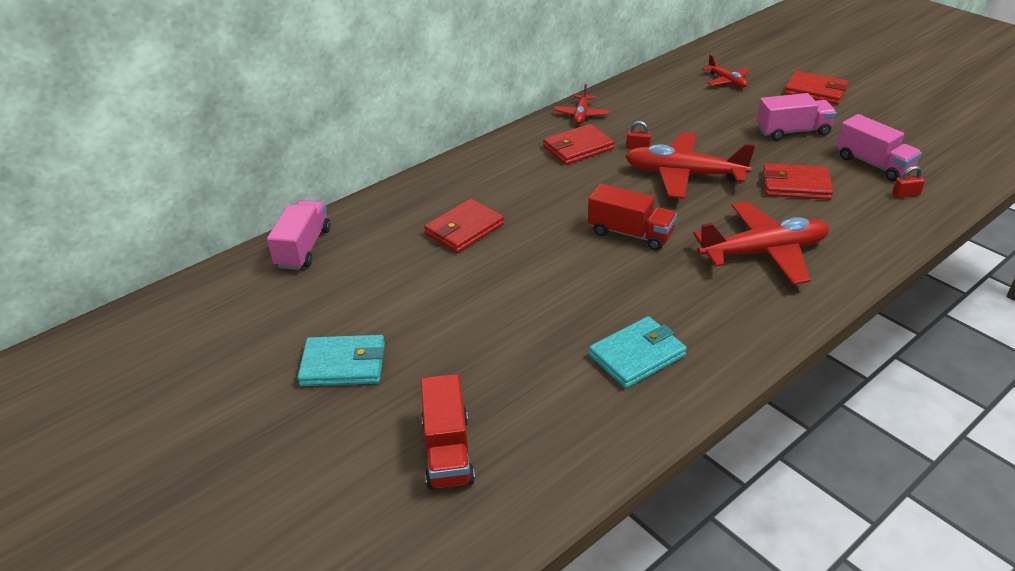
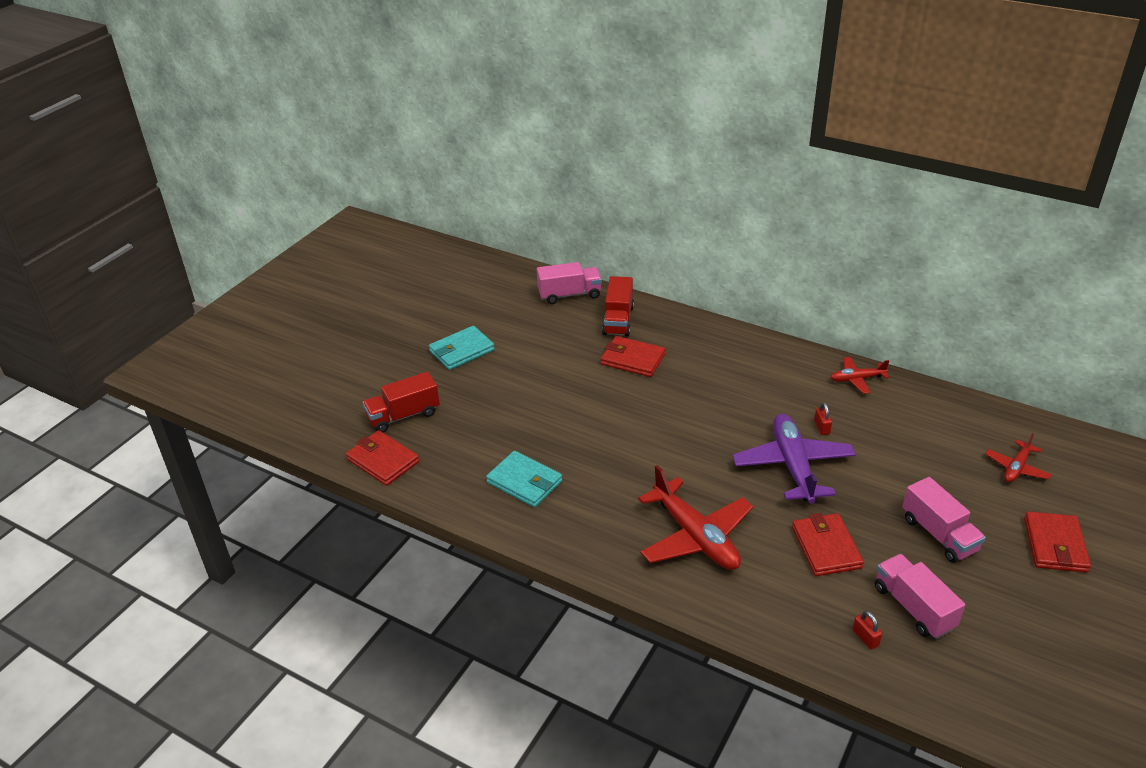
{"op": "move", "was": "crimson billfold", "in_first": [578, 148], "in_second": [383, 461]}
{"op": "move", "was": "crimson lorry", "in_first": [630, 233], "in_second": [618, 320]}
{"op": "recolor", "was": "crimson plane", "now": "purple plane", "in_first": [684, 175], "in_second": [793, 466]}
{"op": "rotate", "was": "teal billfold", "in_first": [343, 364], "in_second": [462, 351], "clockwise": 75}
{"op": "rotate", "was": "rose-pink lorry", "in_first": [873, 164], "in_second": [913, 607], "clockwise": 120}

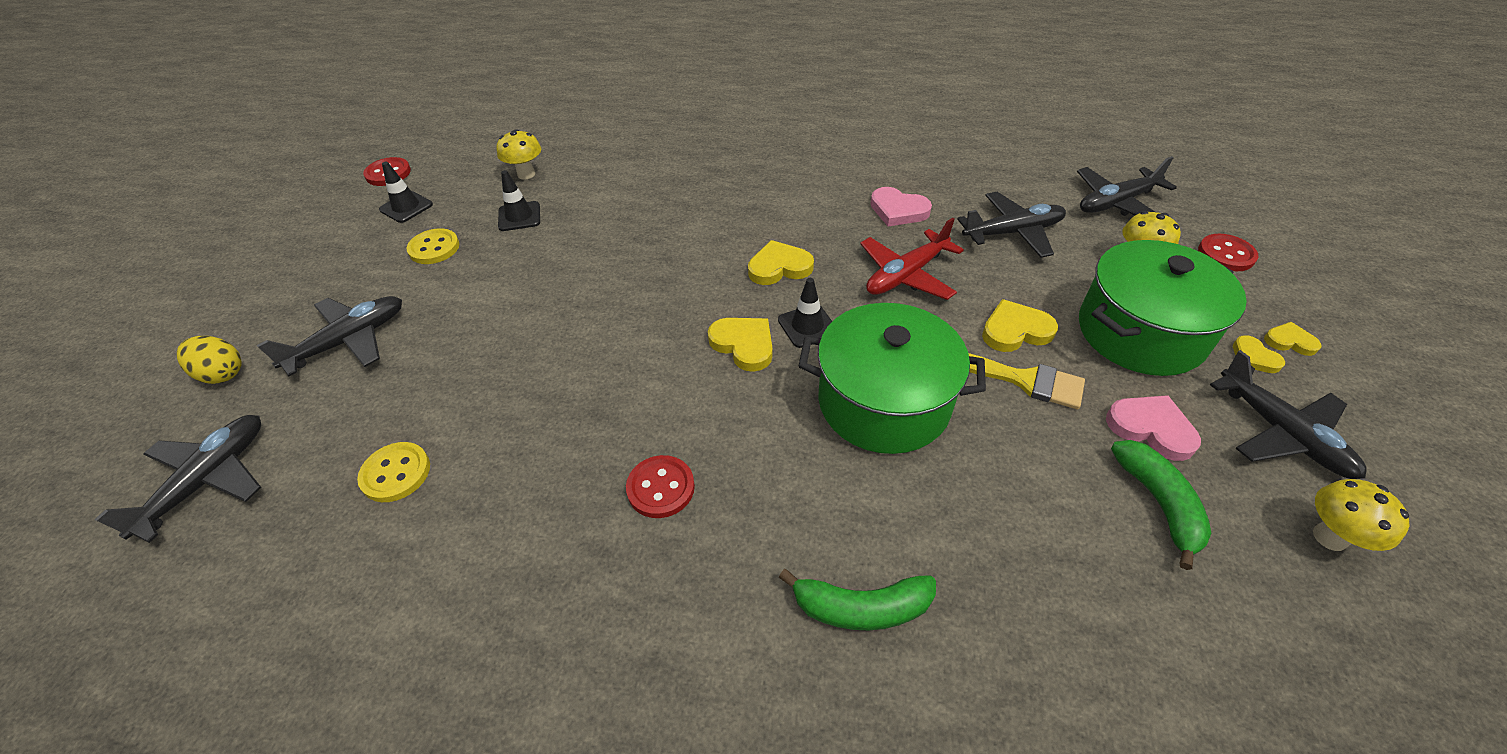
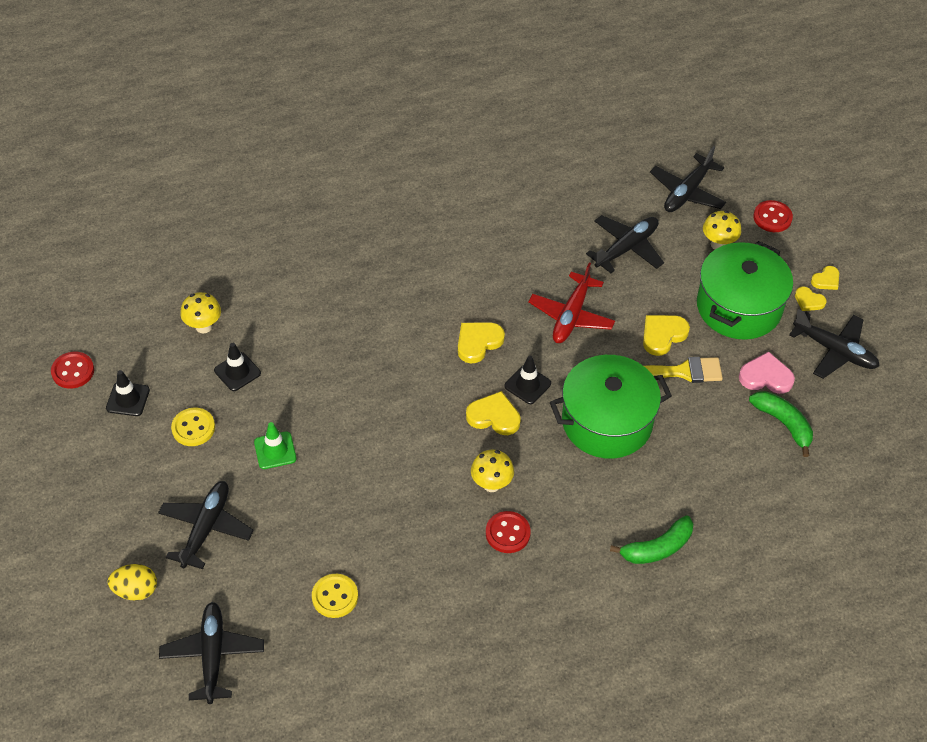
{"op": "delete", "was": "rose-pink heart shape", "in_first": [898, 210]}
{"op": "insert", "now": "green traffic cone", "in_second": [275, 450]}
{"op": "move", "was": "golden toadstool", "in_first": [1329, 537], "in_second": [491, 484]}
{"op": "rotate", "was": "golden heart shape", "in_first": [1289, 341], "in_second": [826, 280], "clockwise": 150}

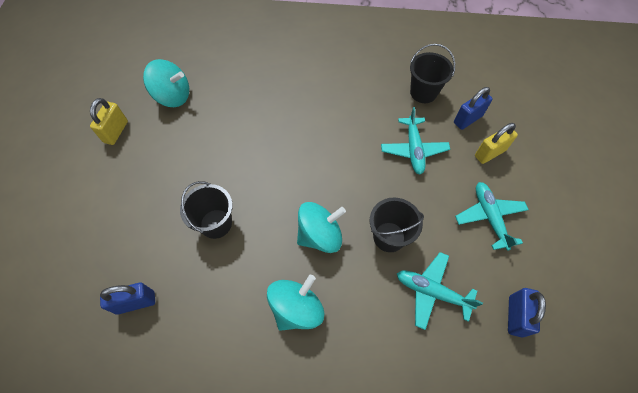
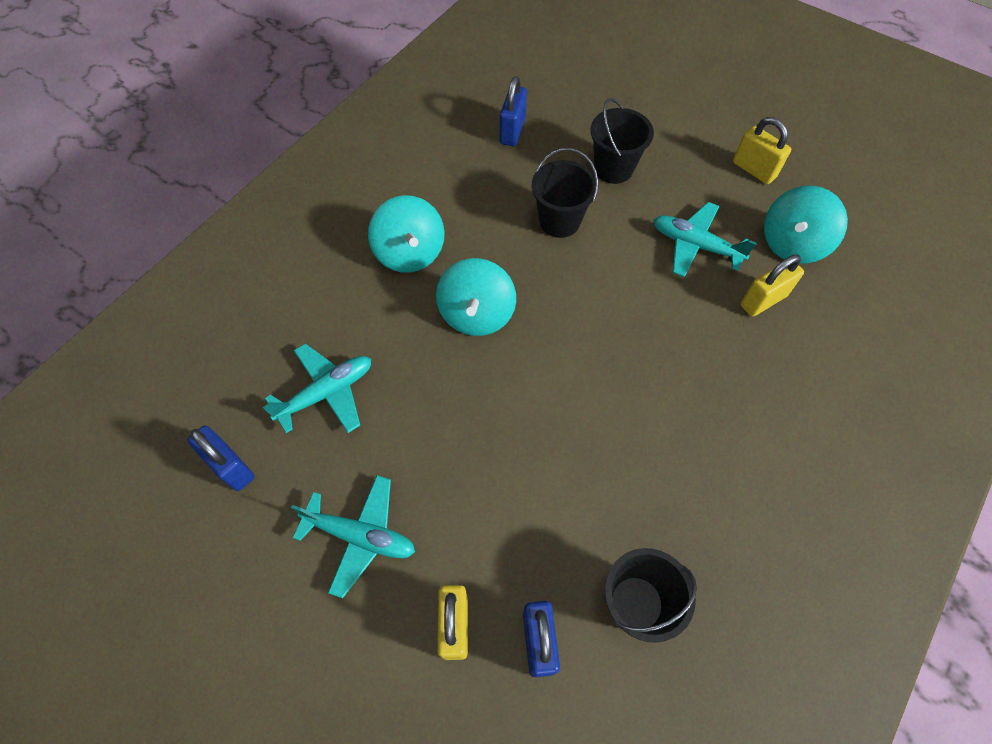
{"op": "insert", "now": "golden lock", "in_second": [763, 300]}
{"op": "move", "was": "black bucket", "in_first": [389, 237], "in_second": [613, 168]}
{"op": "move", "was": "teal plane", "in_first": [413, 149], "in_second": [695, 245]}

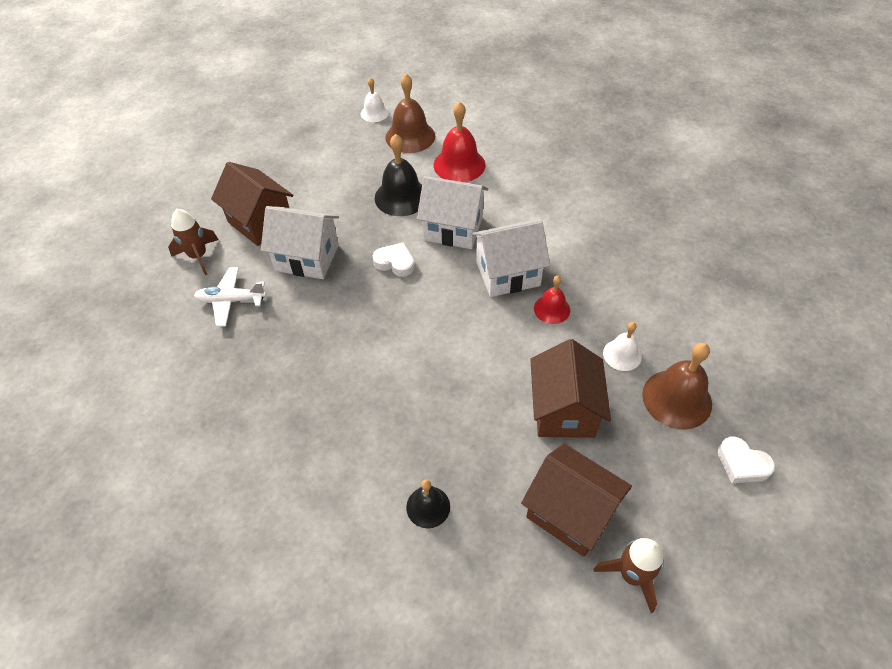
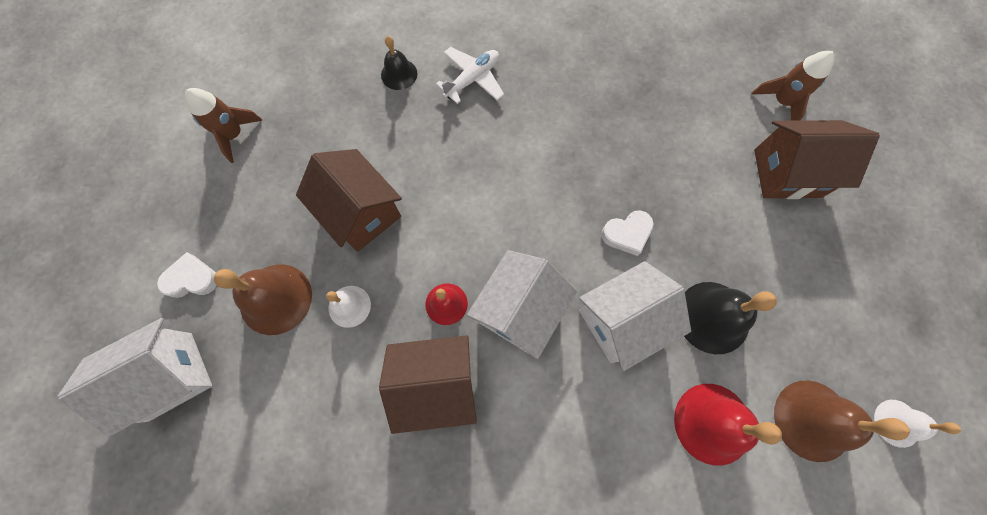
{"op": "move", "was": "pure white plane", "in_first": [231, 300], "in_second": [472, 79]}
{"op": "move", "was": "pure white toy house", "in_first": [307, 258], "in_second": [170, 376]}
{"op": "move", "was": "russet toy house", "in_first": [570, 512], "in_second": [436, 383]}

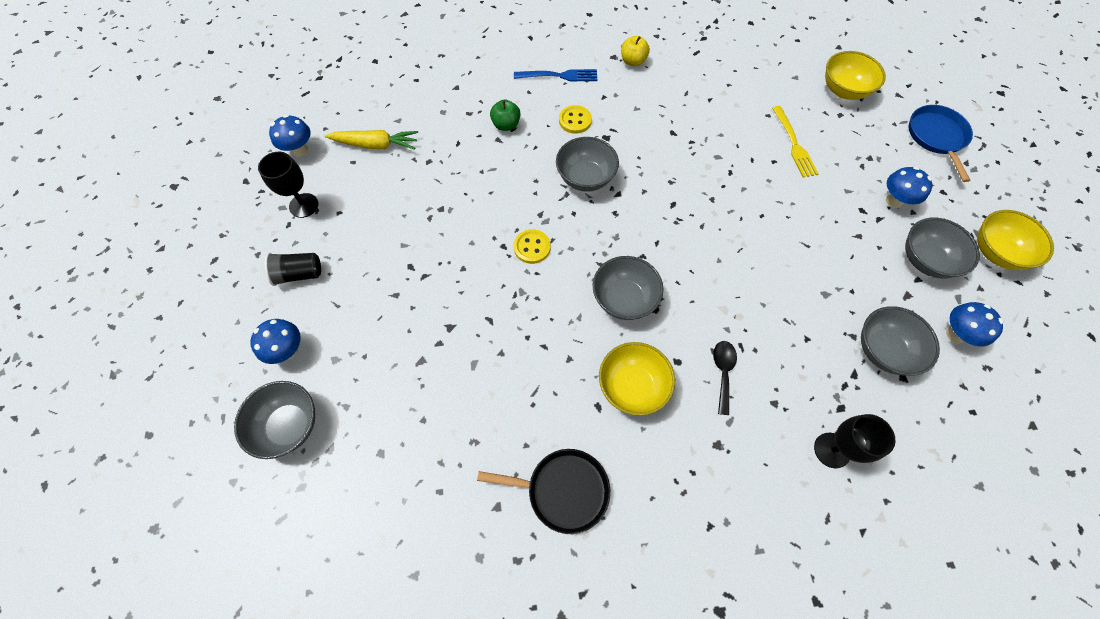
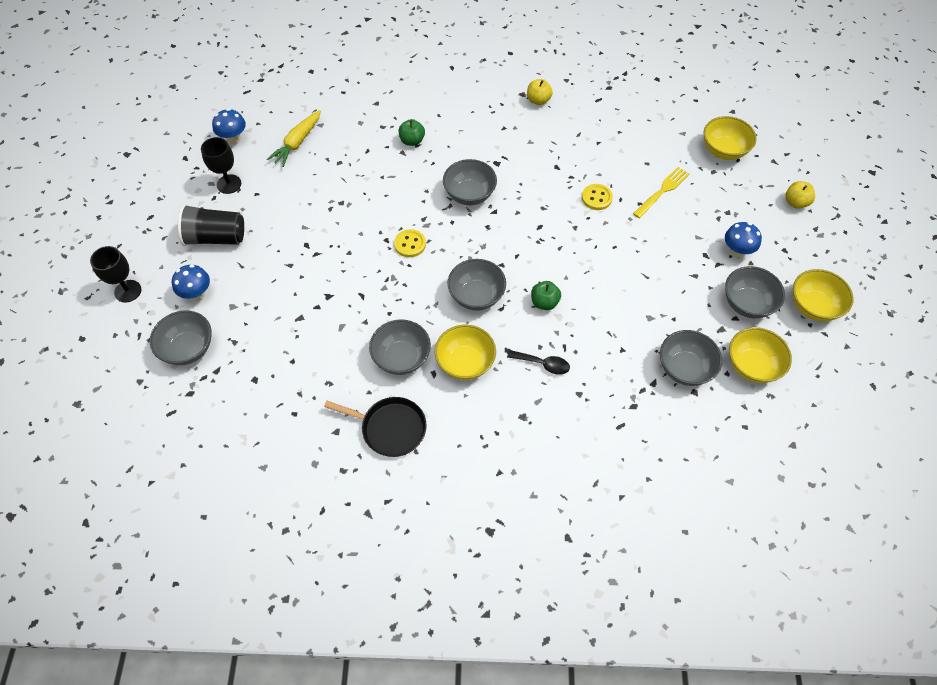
{"op": "delete", "was": "cobalt table fork", "in_first": [559, 76]}
{"op": "insert", "now": "grey bowl", "in_second": [401, 358]}
{"op": "insert", "now": "green apple fruit", "in_second": [544, 302]}
{"op": "move", "was": "golden sewing button", "in_first": [575, 120], "in_second": [596, 198]}
{"op": "move", "was": "black chalice", "in_first": [832, 450], "in_second": [128, 291]}
{"op": "replace", "was": "cobalt pan", "now": "golden apple fruit", "in_first": [936, 137], "in_second": [795, 202]}
{"op": "replace", "was": "cobalt toadstool", "now": "golden bowl", "in_first": [955, 334], "in_second": [752, 366]}
{"op": "rotate", "was": "golden root vegetable", "in_first": [375, 145], "in_second": [297, 143], "clockwise": 105}
{"op": "rotate", "was": "black tablespoon", "in_first": [723, 372], "in_second": [543, 364], "clockwise": 90}
{"op": "rotate", "was": "golden table fork", "in_first": [794, 144], "in_second": [662, 191], "clockwise": -135}
{"op": "resize", "was": "black beaker", "in_first": [299, 274], "in_second": [215, 237], "ratio": 1.52}

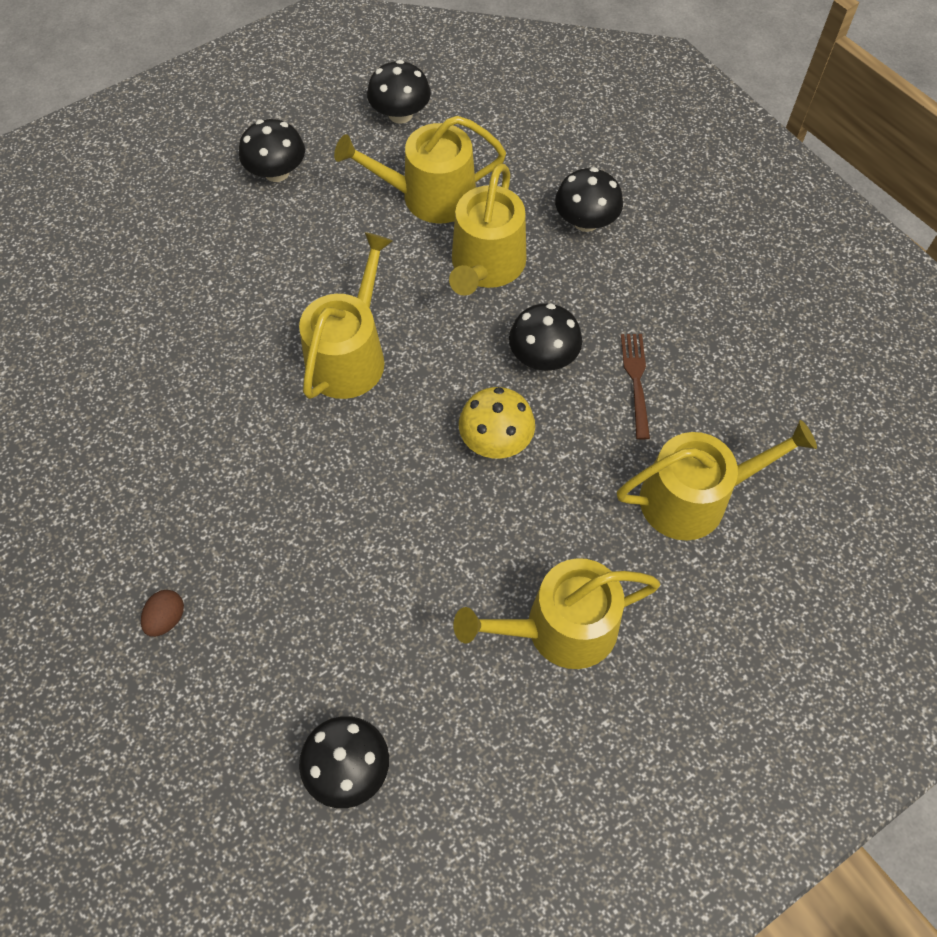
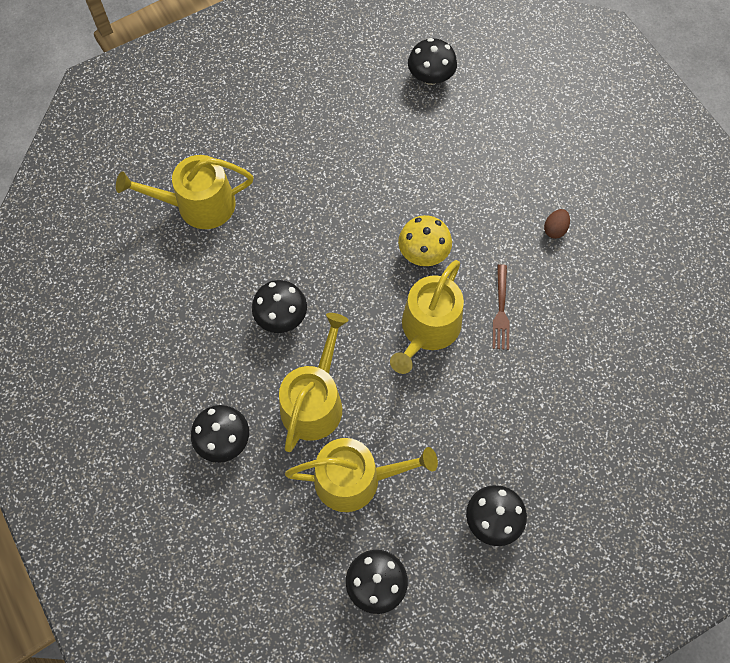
{"op": "delete", "was": "golden watering can", "in_first": [560, 628]}
{"op": "move", "was": "russet egg", "in_first": [167, 618], "in_second": [555, 229]}
{"op": "move", "was": "golden toadstool", "in_first": [496, 440], "in_second": [423, 252]}
{"op": "move", "was": "russet table fork", "in_first": [636, 381], "in_second": [501, 310]}

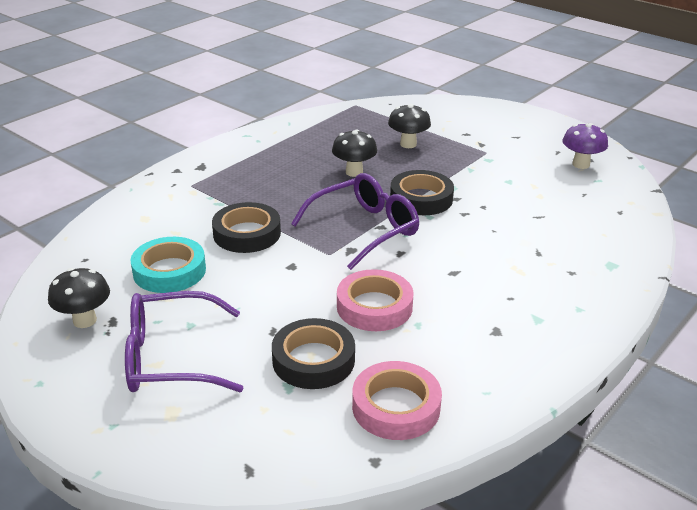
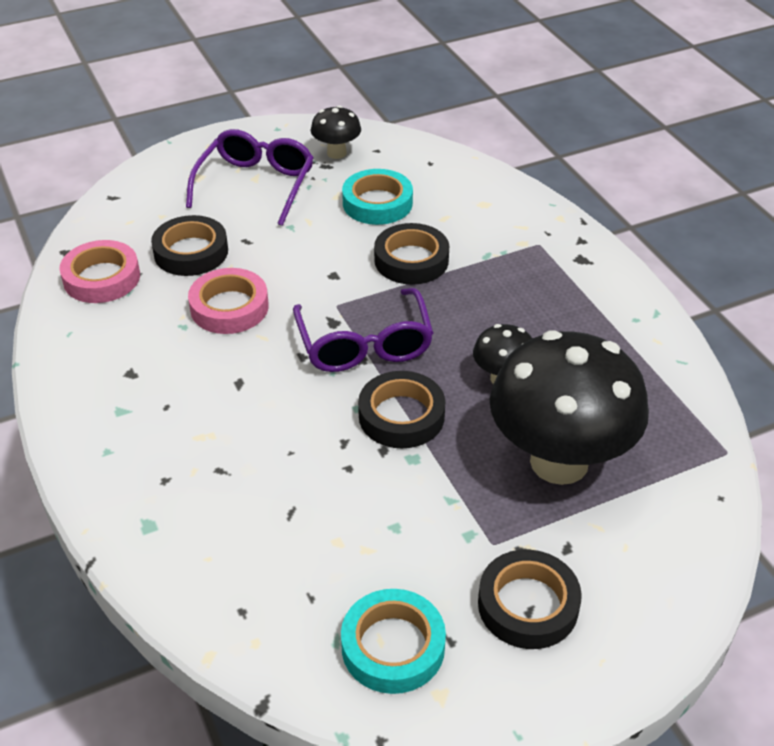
{"op": "insert", "now": "black sticky tape", "in_second": [528, 605]}
{"op": "replace", "was": "purple toadstool", "now": "teal sticky tape", "in_first": [581, 164], "in_second": [393, 646]}
{"op": "resize", "was": "black toadstool", "in_first": [408, 144], "in_second": [559, 462], "ratio": 2.22}

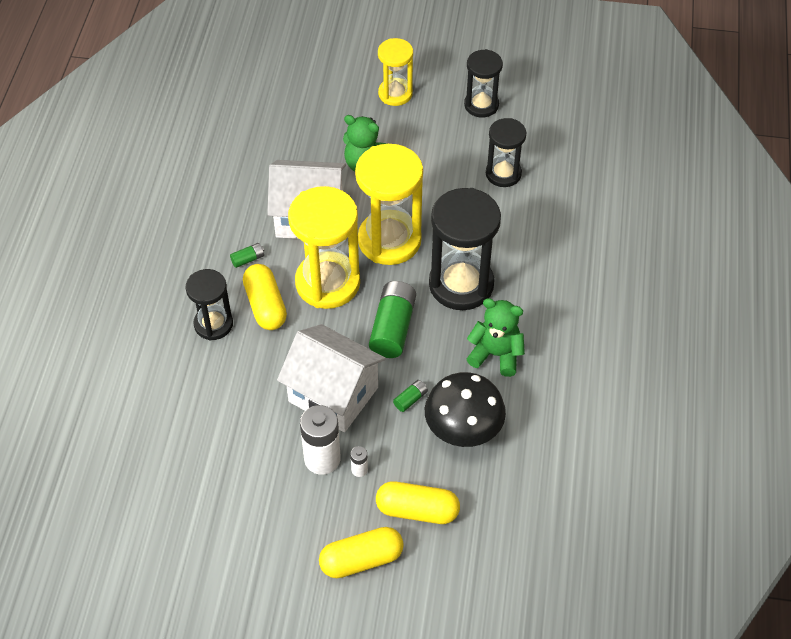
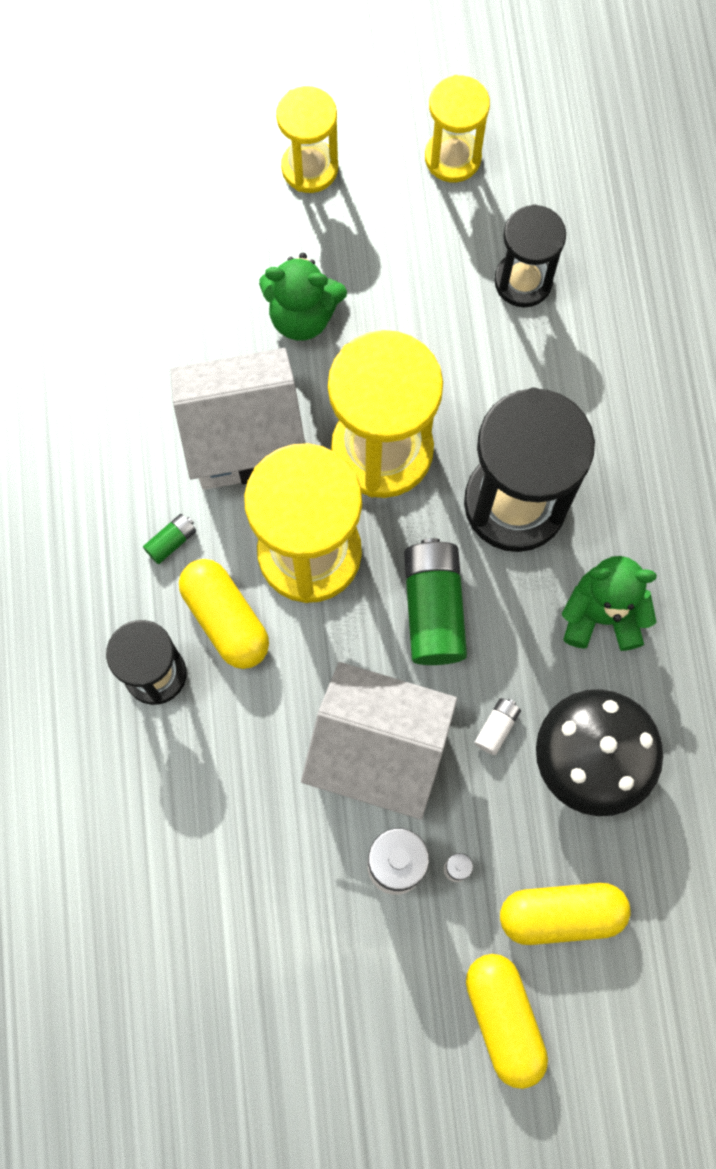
{"op": "recolor", "was": "green battery", "now": "pure white battery", "in_first": [410, 399], "in_second": [496, 727]}
{"op": "recolor", "was": "black sandglass", "now": "golden sandglass", "in_first": [481, 105], "in_second": [452, 158]}
{"op": "rotate", "was": "golden pill shape", "in_first": [361, 560], "in_second": [504, 1019], "clockwise": -75}

